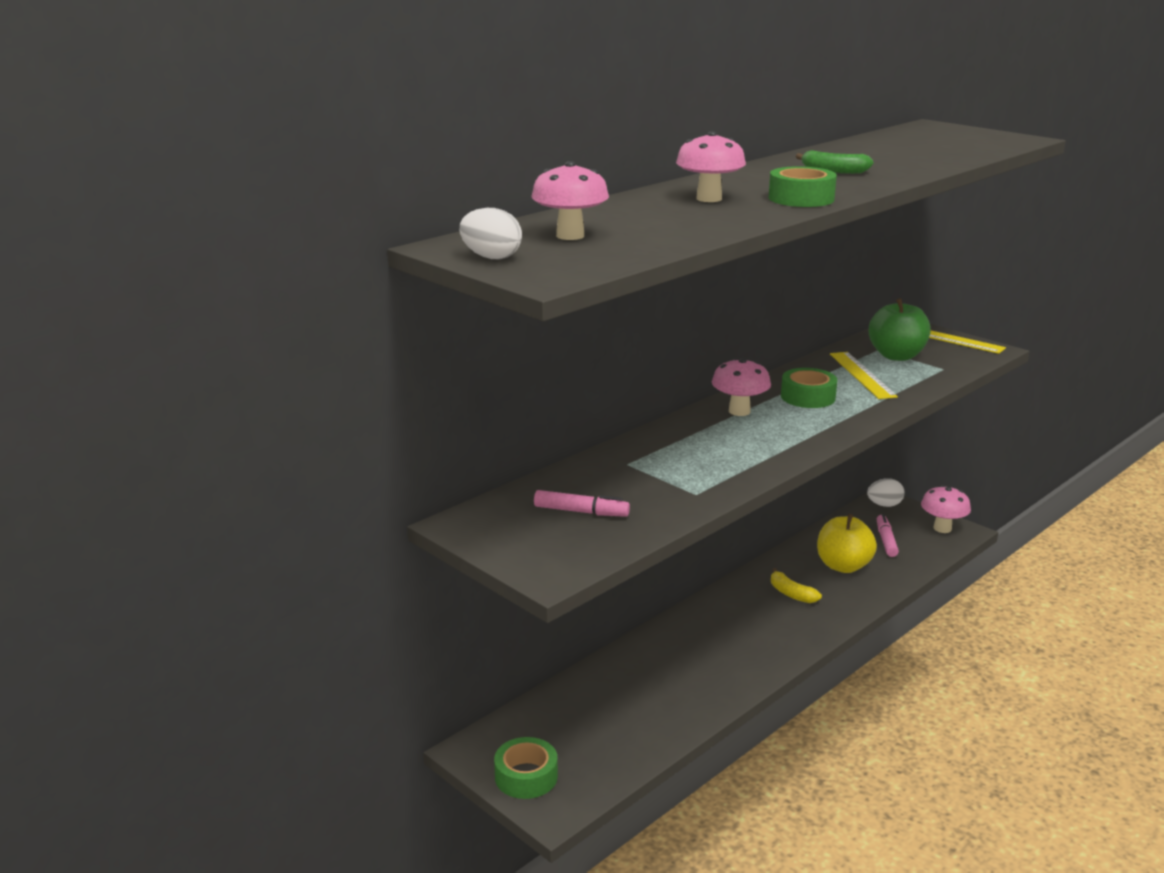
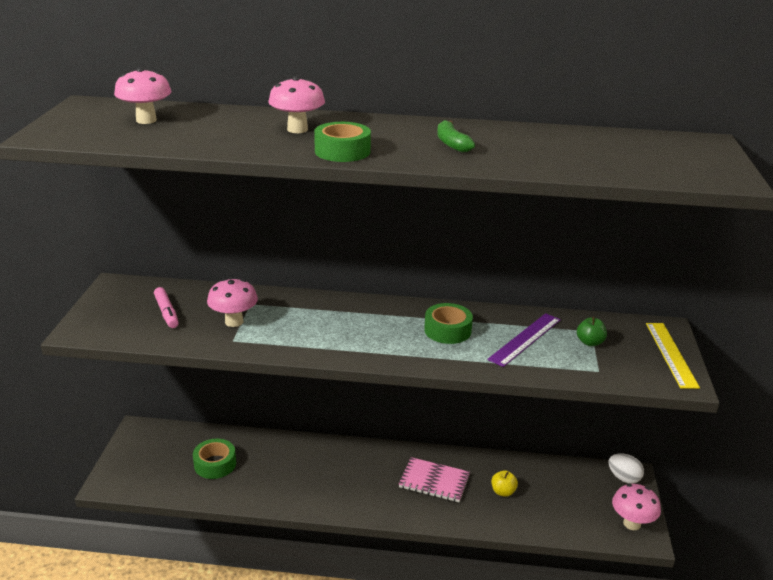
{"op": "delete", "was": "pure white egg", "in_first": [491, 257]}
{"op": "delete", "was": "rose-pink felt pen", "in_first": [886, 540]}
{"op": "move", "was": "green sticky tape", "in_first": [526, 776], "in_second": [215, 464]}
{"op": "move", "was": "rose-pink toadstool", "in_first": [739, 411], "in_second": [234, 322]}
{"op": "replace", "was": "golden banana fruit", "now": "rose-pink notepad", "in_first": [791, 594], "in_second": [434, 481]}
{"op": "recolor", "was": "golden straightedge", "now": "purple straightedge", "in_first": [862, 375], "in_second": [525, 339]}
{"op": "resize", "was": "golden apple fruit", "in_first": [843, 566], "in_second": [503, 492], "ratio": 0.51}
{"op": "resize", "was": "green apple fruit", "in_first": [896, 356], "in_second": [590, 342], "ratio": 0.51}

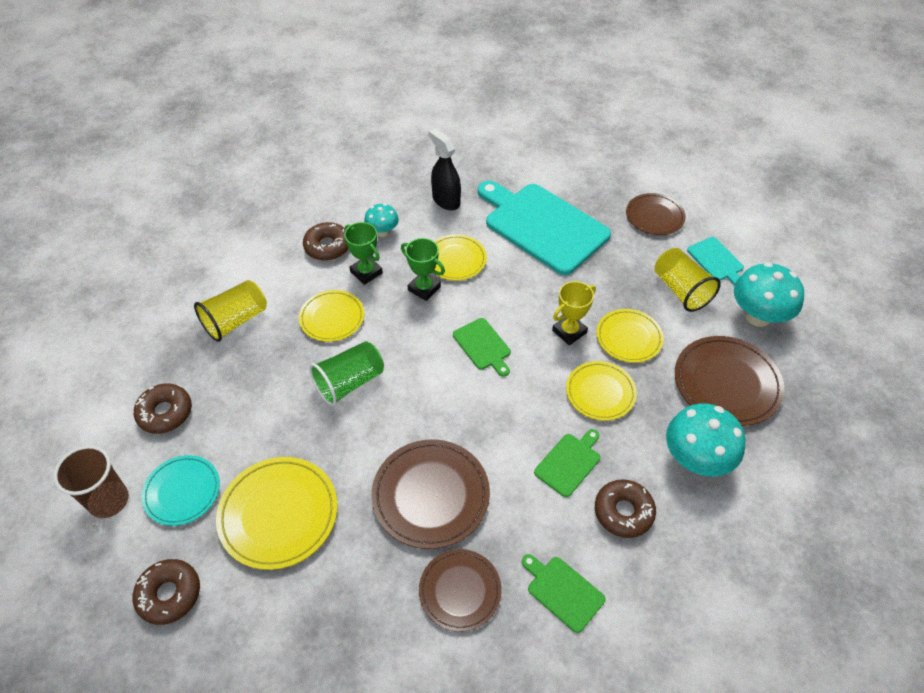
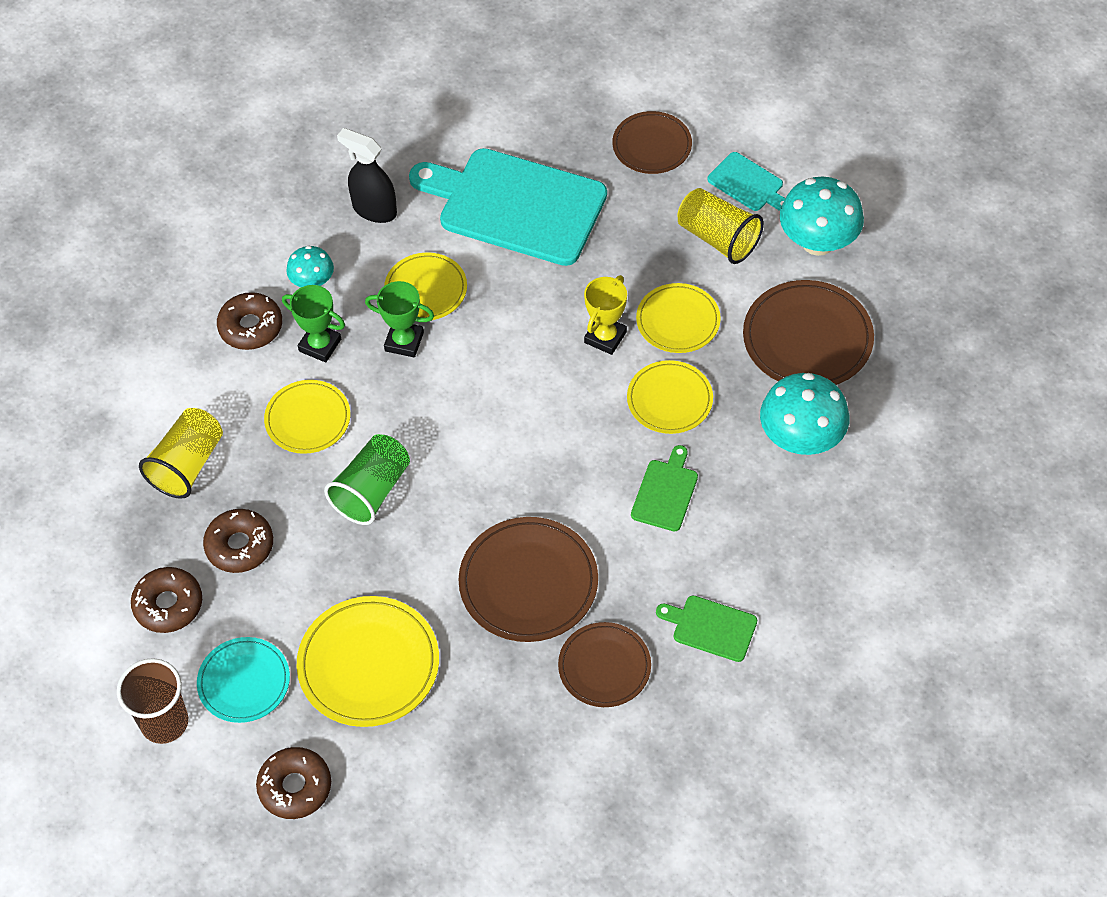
{"op": "delete", "was": "green bread board", "in_first": [483, 346]}
{"op": "move", "was": "russet donut", "in_first": [623, 512], "in_second": [240, 546]}

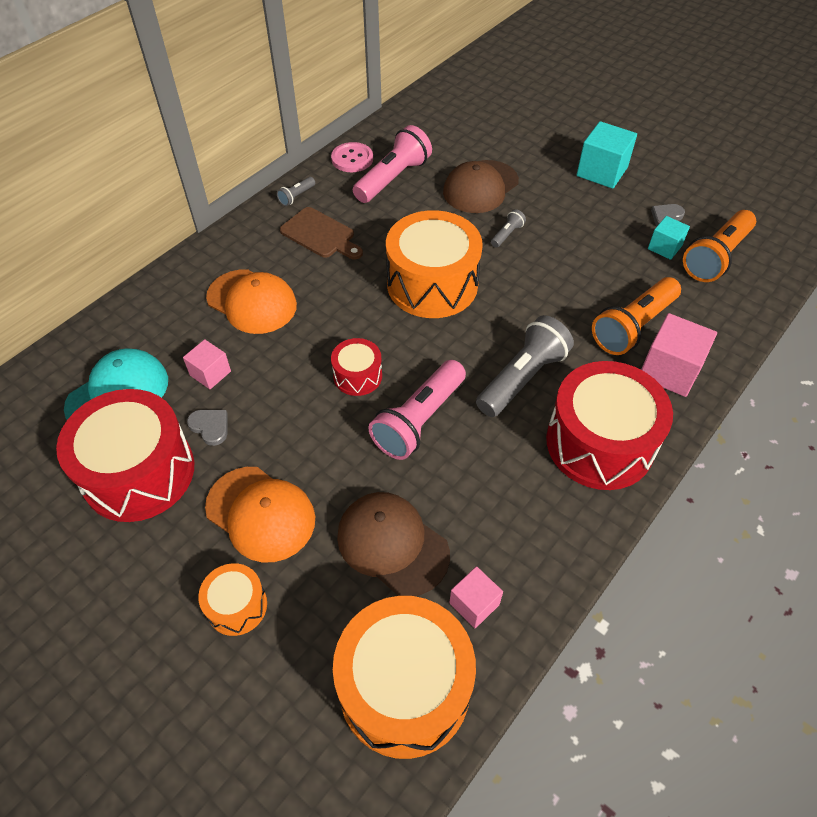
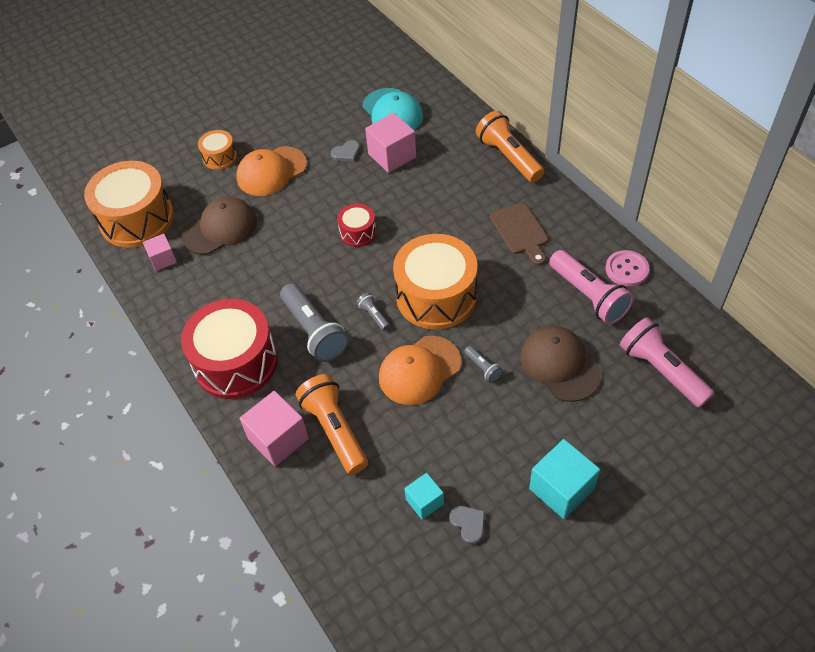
{"op": "delete", "was": "crimson toy drum", "in_first": [139, 472]}
{"op": "move", "was": "orange peaked cap", "in_first": [252, 302], "in_second": [419, 370]}
{"op": "move", "was": "grey flashlight", "in_first": [296, 196], "in_second": [374, 315]}
{"op": "move", "was": "rose-pink flashlight", "in_first": [419, 420], "in_second": [661, 371]}
{"op": "move", "was": "orange flashlight", "in_first": [716, 257], "in_second": [508, 157]}
{"op": "rotate", "was": "russet bread board", "in_first": [320, 235], "in_second": [520, 231], "clockwise": -75}
{"op": "resize", "was": "rose-pink cube", "in_first": [210, 373], "in_second": [392, 155], "ratio": 1.68}

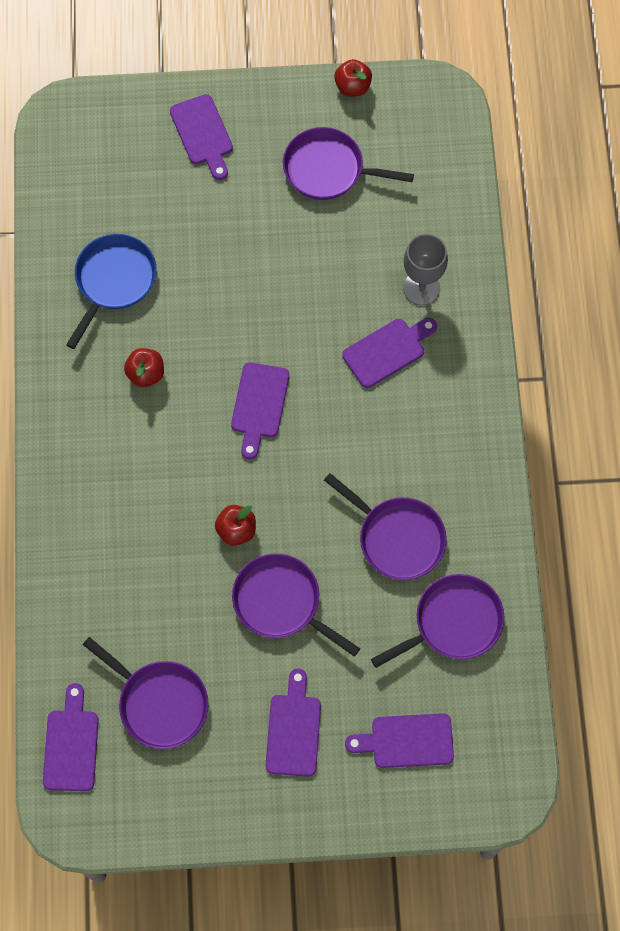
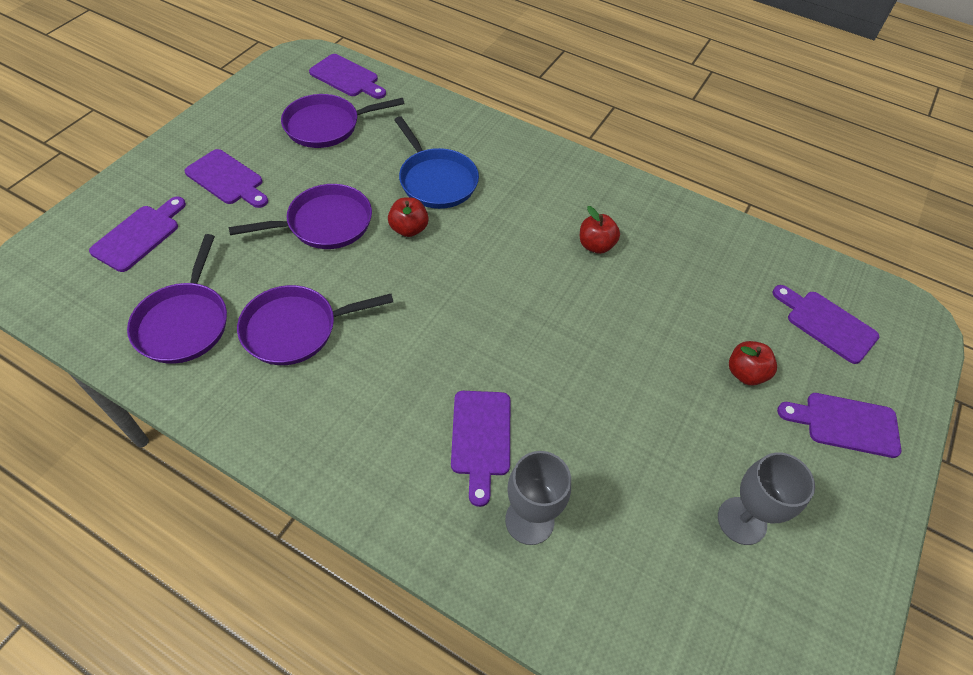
{"op": "move", "was": "cobalt pan", "in_first": [114, 281], "in_second": [436, 180]}
{"op": "move", "was": "purple bread board", "in_first": [259, 405], "in_second": [827, 324]}
{"op": "move", "was": "crimson apple fruit", "in_first": [352, 87], "in_second": [745, 373]}
{"op": "replace", "was": "purple pan", "now": "grey chalice", "in_first": [328, 169], "in_second": [742, 520]}

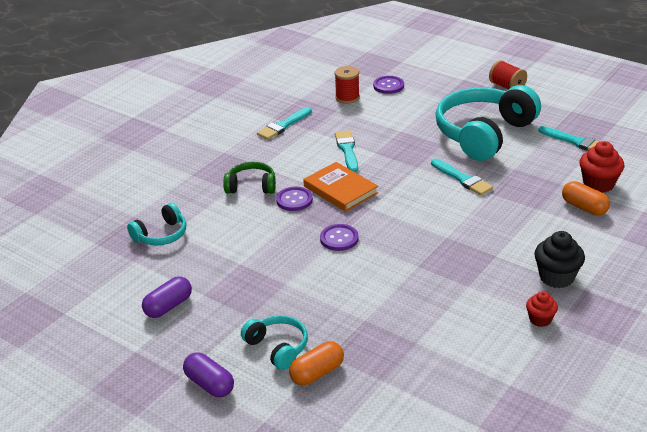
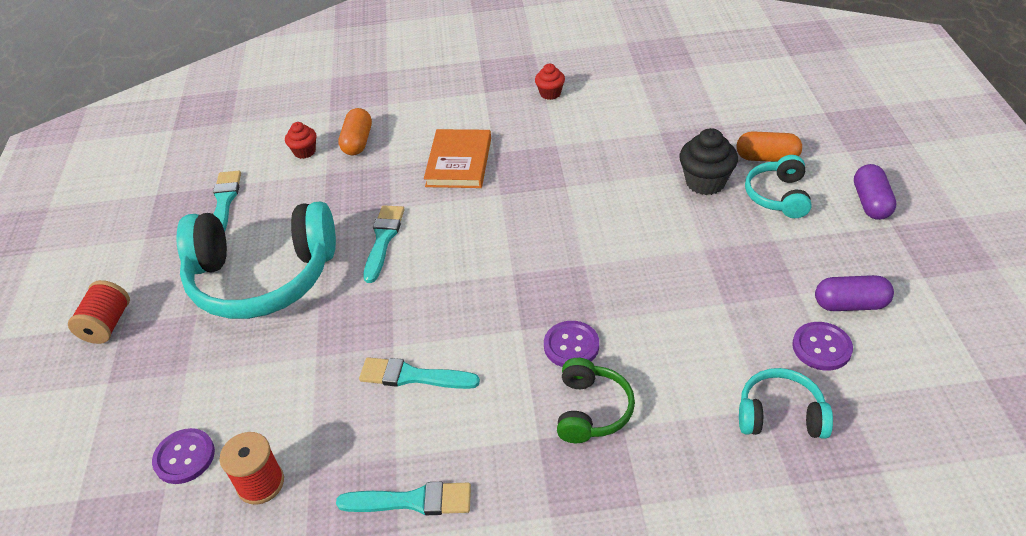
{"op": "move", "was": "orange book", "in_first": [340, 190], "in_second": [459, 162]}
{"op": "move", "was": "purple sewing button", "in_first": [339, 239], "in_second": [821, 347]}
{"op": "move", "was": "black cupcake", "in_first": [556, 277], "in_second": [705, 182]}
{"op": "rotate", "was": "green headset", "in_first": [251, 186], "in_second": [591, 410], "clockwise": -135}
{"op": "rotate", "was": "teal paintbrush", "in_first": [347, 150], "in_second": [413, 376], "clockwise": 60}
{"op": "resize", "was": "crimson cupcake", "in_first": [598, 184], "in_second": [305, 152], "ratio": 0.6}

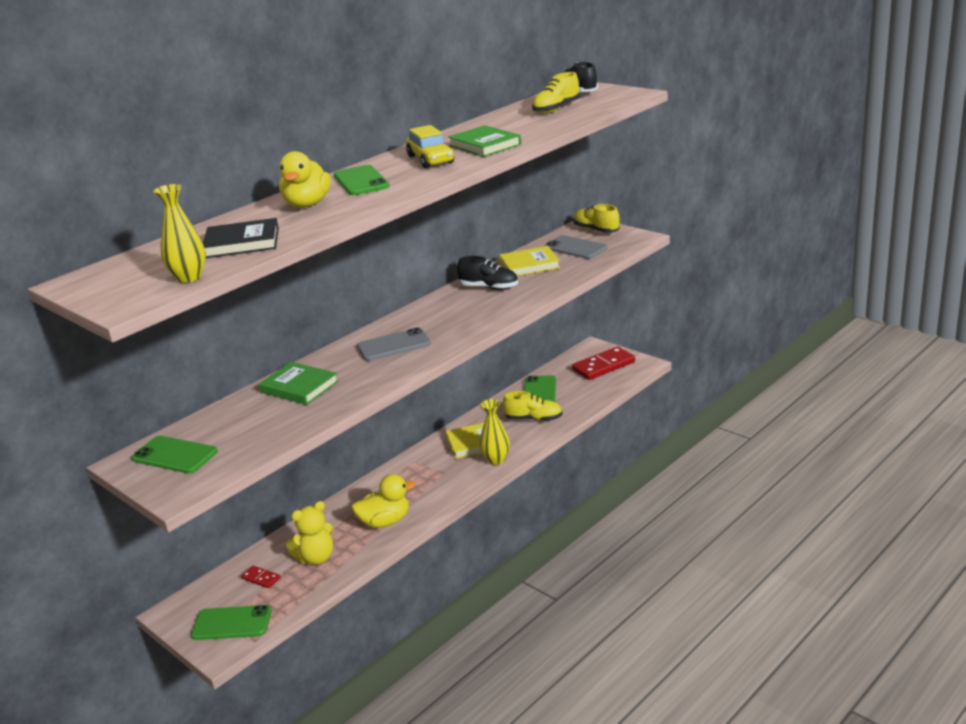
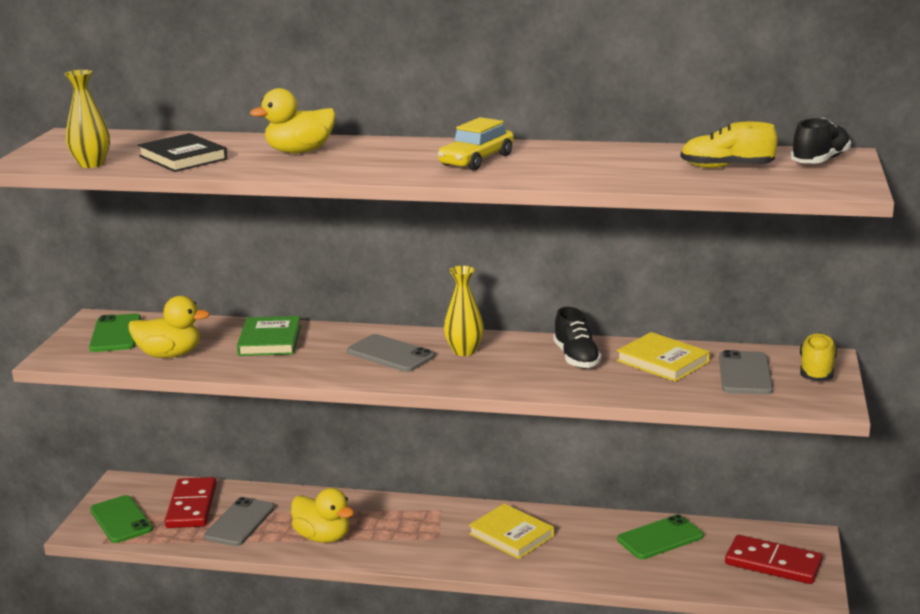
{"op": "delete", "was": "green phone", "in_first": [361, 181]}
{"op": "delete", "was": "green book", "in_first": [484, 145]}
{"op": "delete", "was": "golden shoe", "in_first": [533, 419]}
{"op": "insert", "now": "golden duck", "in_second": [170, 355]}
{"op": "move", "was": "golden tall vase", "in_first": [496, 460], "in_second": [464, 351]}
{"op": "replace", "was": "golden teddy bear", "now": "grey phone", "in_first": [316, 558], "in_second": [240, 522]}
{"op": "resize", "was": "crimson domino piece", "in_first": [261, 578], "in_second": [192, 506], "ratio": 2.06}

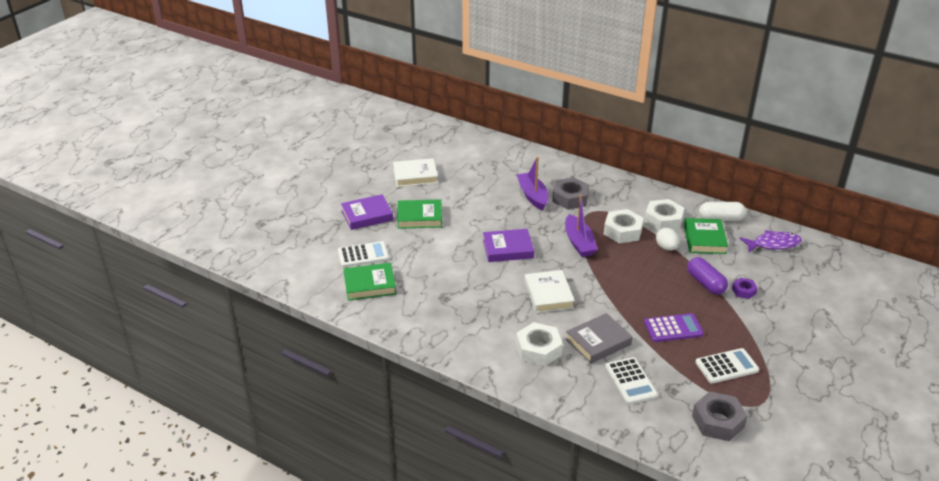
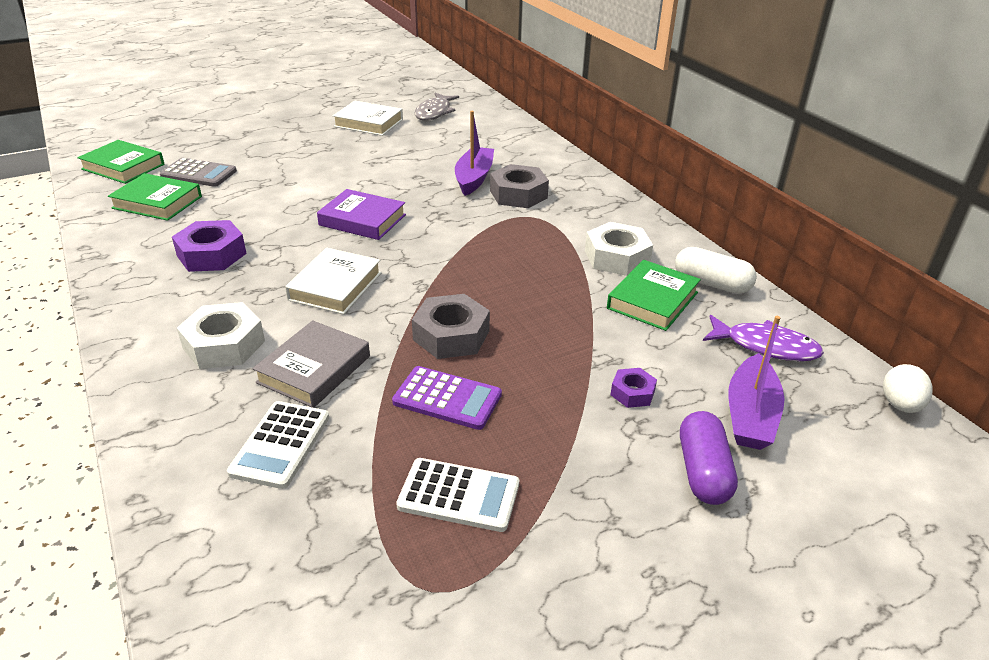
{"op": "delete", "was": "purple book", "in_first": [367, 215]}
{"op": "delete", "was": "pure white hex nut", "in_first": [622, 231]}
{"op": "insert", "now": "purple hex nut", "in_second": [211, 254]}
{"op": "insert", "now": "grey fish", "in_second": [434, 112]}
{"op": "move", "was": "green book", "in_first": [419, 217], "in_second": [123, 167]}
{"op": "move", "was": "purple boat", "in_first": [579, 242], "in_second": [750, 415]}
{"op": "move", "was": "pure white egg", "in_first": [666, 248], "in_second": [900, 405]}
{"op": "move", "was": "purple pill shape", "in_first": [705, 283], "in_second": [703, 471]}
{"op": "move", "was": "grey hex nut", "in_first": [717, 421], "in_second": [451, 335]}
{"op": "recolor", "was": "pure white pocket calculator", "now": "grey pocket calculator", "in_first": [363, 255], "in_second": [198, 173]}
{"op": "rotate", "was": "grey book", "in_first": [598, 342], "in_second": [314, 369], "clockwise": -60}

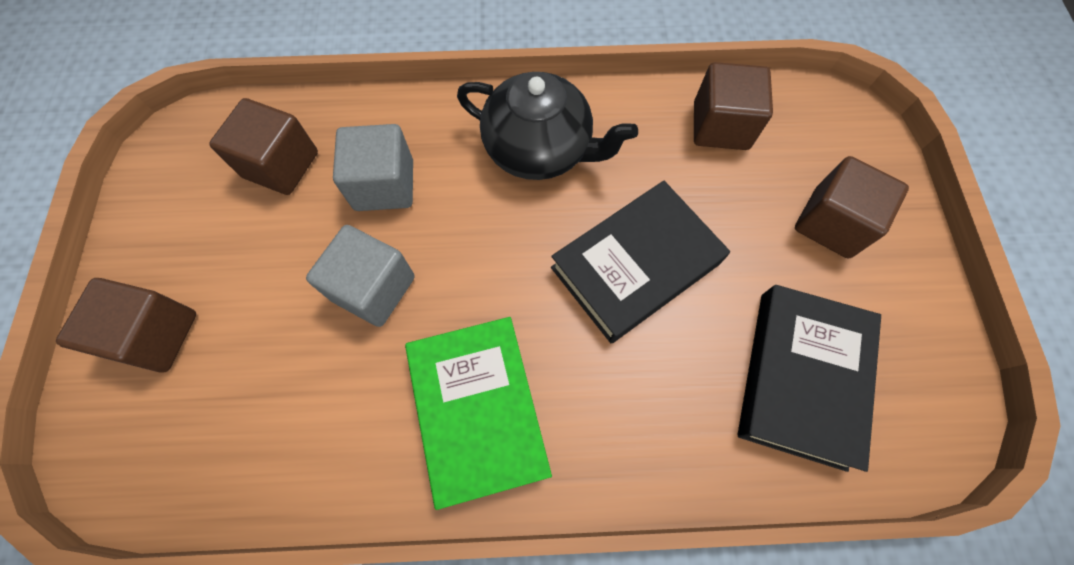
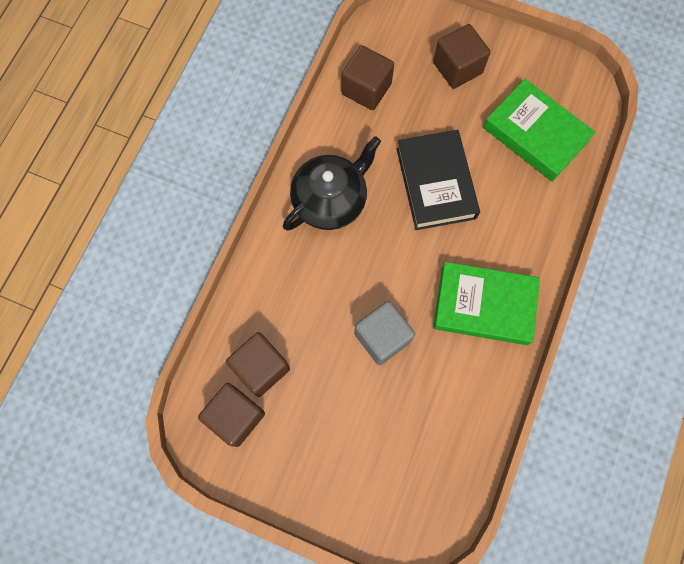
{"op": "delete", "was": "grey cube", "in_first": [384, 185]}
{"op": "move", "was": "russet cube", "in_first": [155, 335], "in_second": [236, 416]}
{"op": "recolor", "was": "black book", "now": "green book", "in_first": [801, 378], "in_second": [535, 134]}

